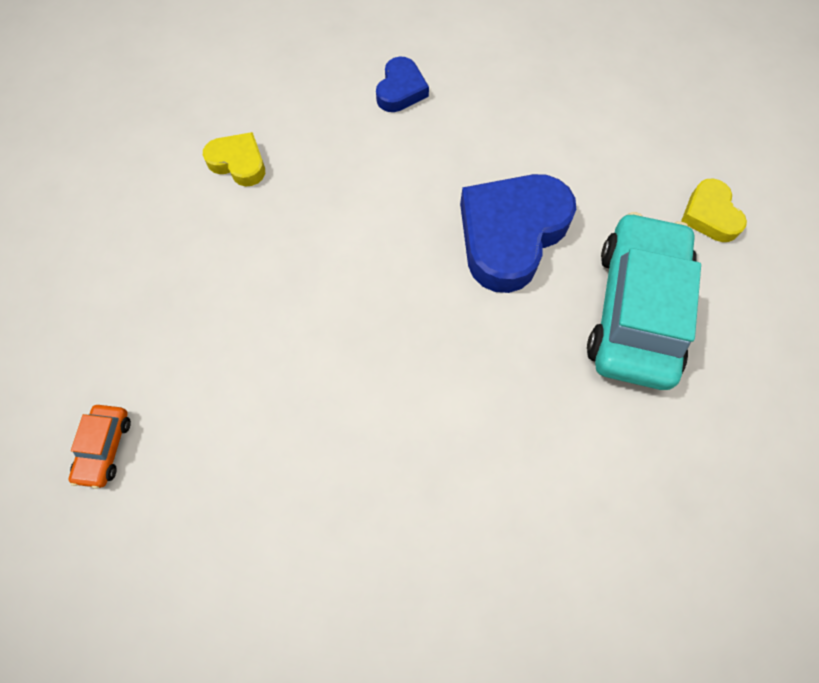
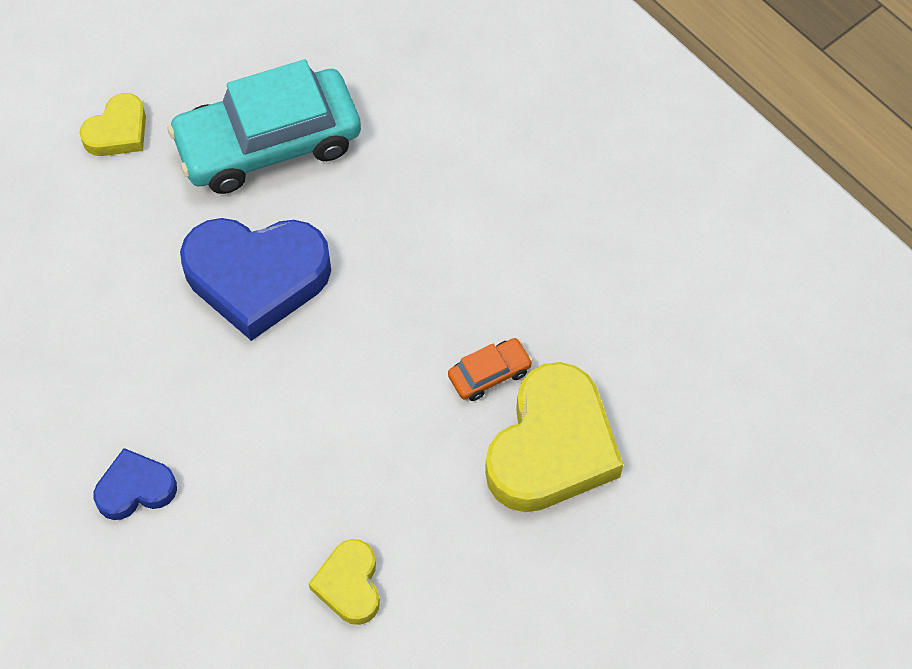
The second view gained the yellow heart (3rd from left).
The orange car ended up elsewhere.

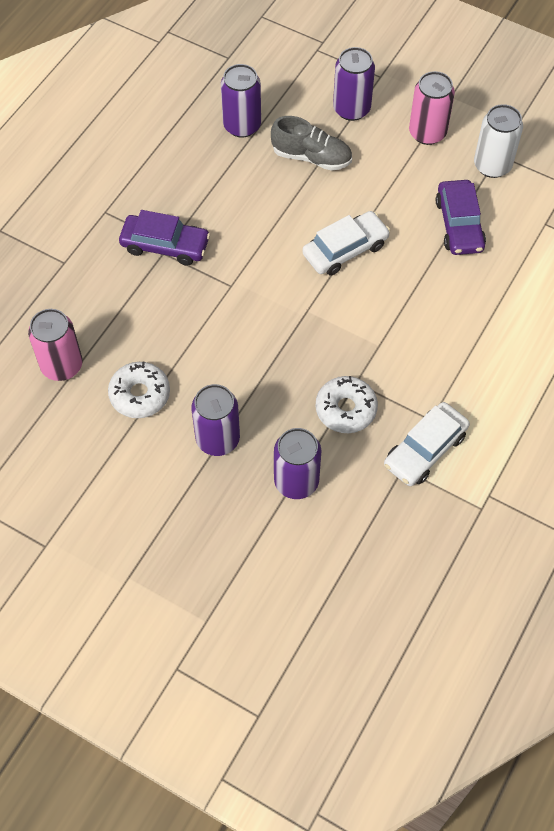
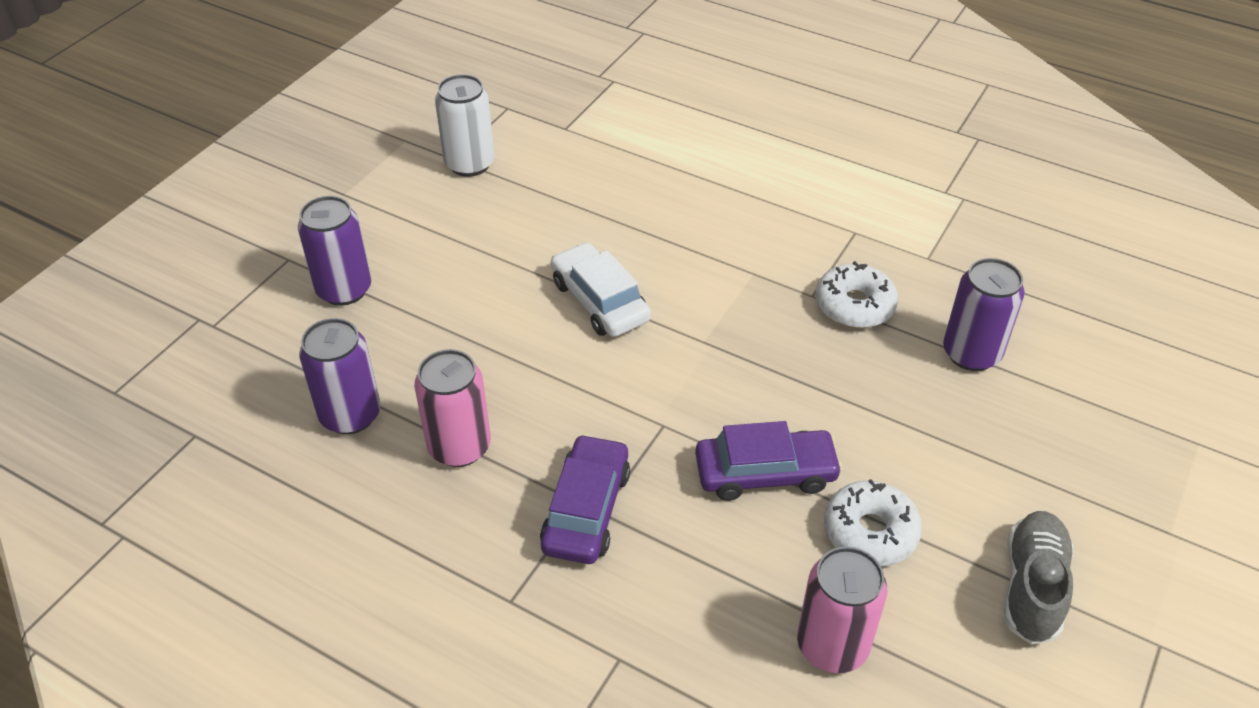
The second view lost the purple can (1st from left).
The second view lost the white car (2nd from left).
The grey shoe ended up elsewhere.
The pink can (2nd from left in the first image) ended up elsewhere.
The purple car (2nd from left) ended up elsewhere.

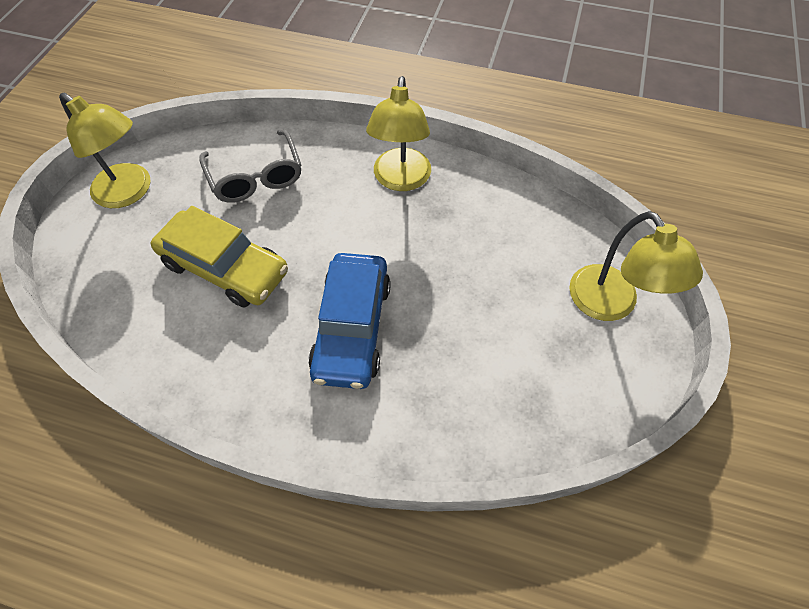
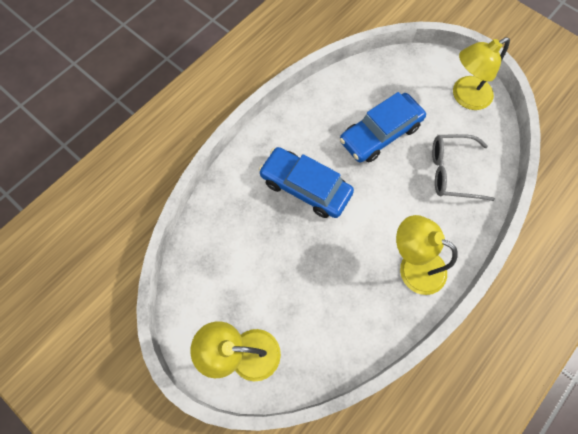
What was the yellow car turned into the blue car (2nd from left).

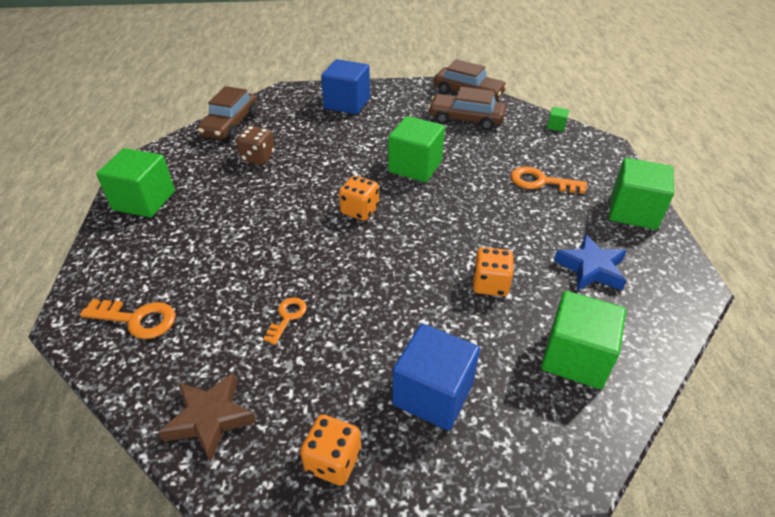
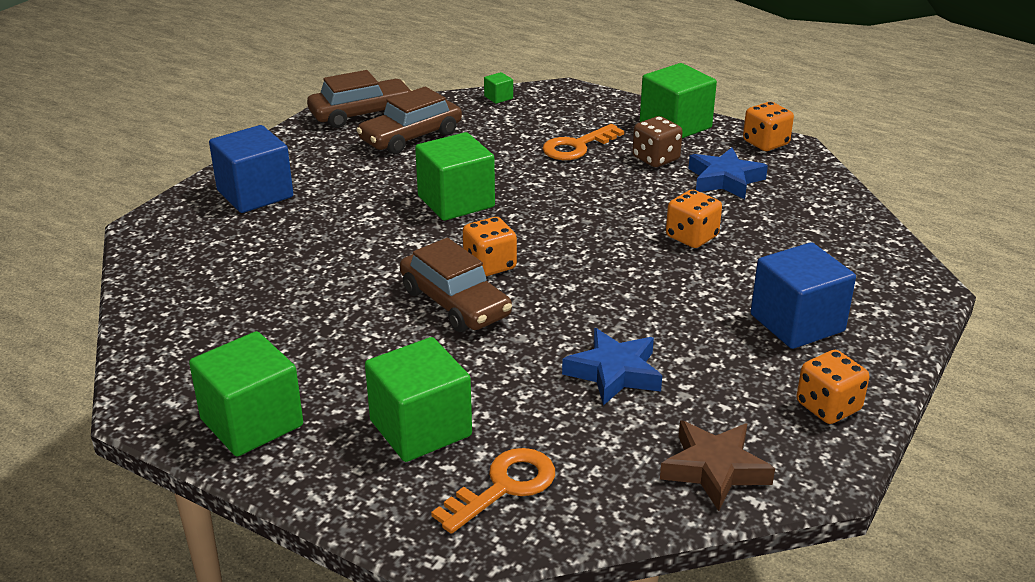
The second view gained the orange dice (3rd from left).
The brown car (1st from left in the first image) ended up elsewhere.
The brown dice ended up elsewhere.
The green cube (4th from left in the first image) ended up elsewhere.
Where the orange key (2nd from left) stood, the blue star (1st from left) came to stand.

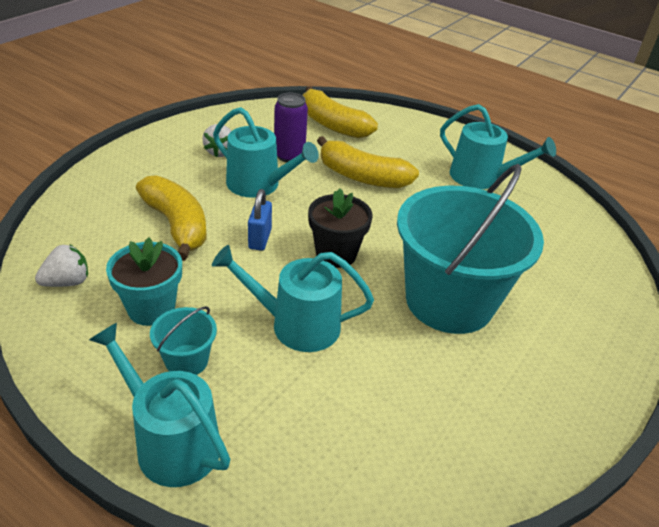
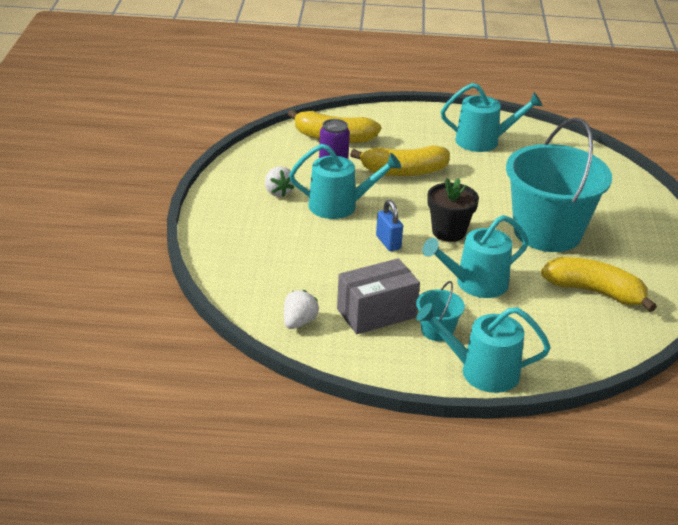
The yellow banana (1st from left in the first image) ended up elsewhere.
Where the turquoise flower pot stood, the grey box came to stand.

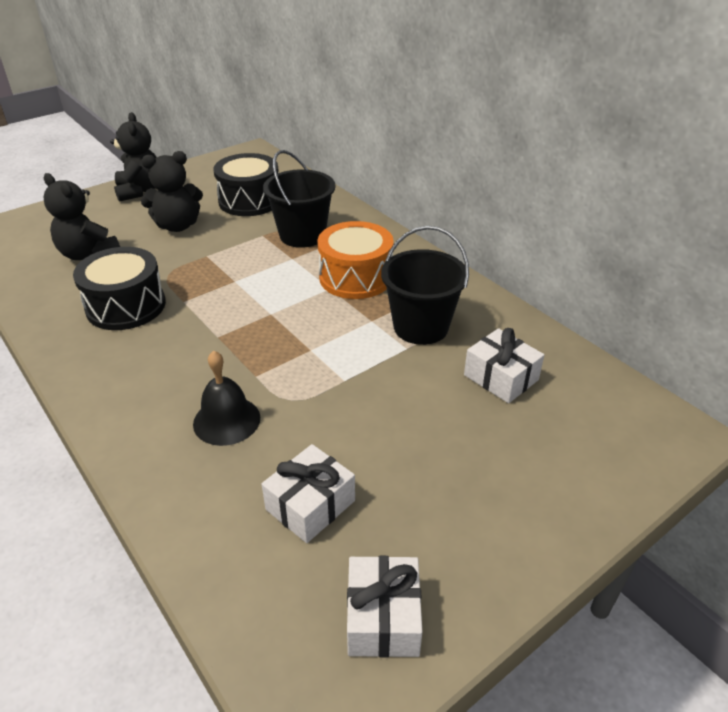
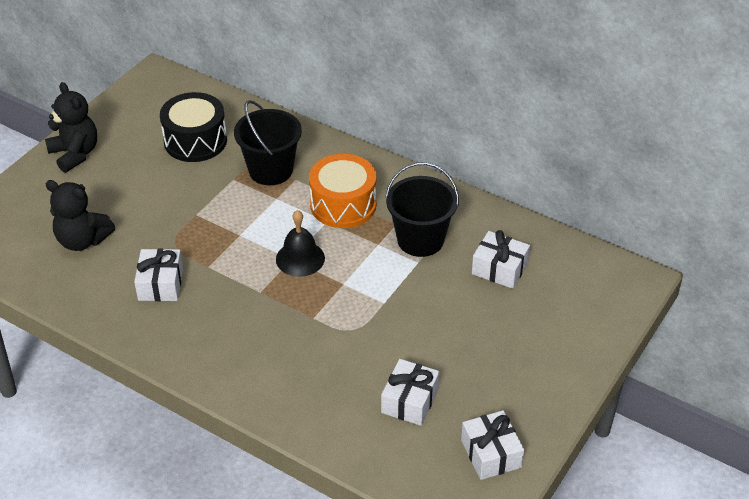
The second view lost the black teddy bear (3rd from left).
The black bell ended up elsewhere.
Where the black drum (1st from left) stood, the white gift (1st from left) came to stand.

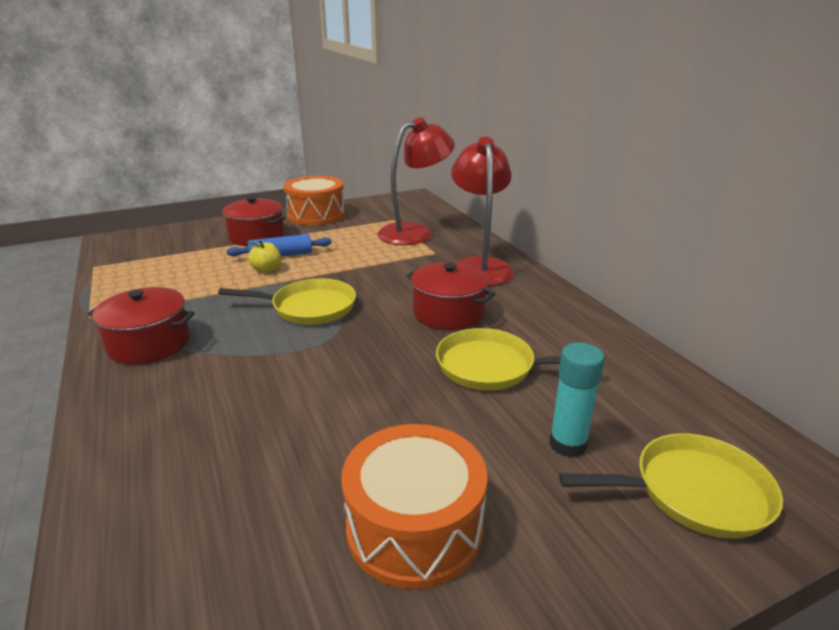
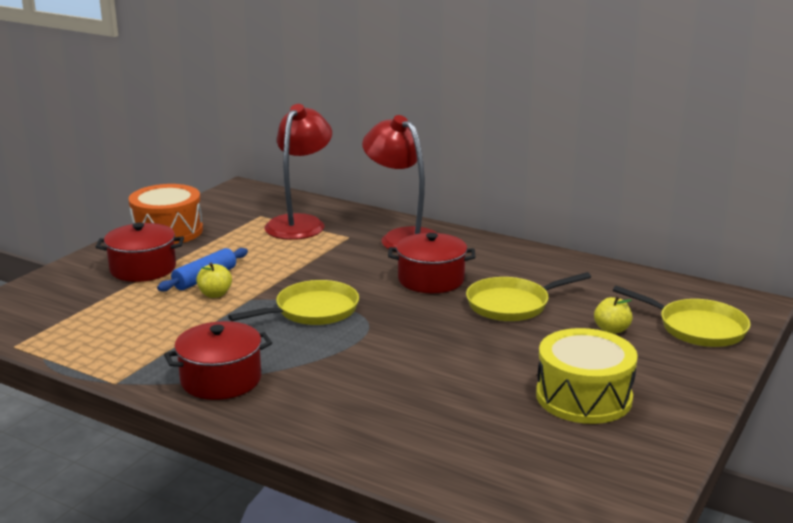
Where the turquoise glue stick stood, the yellow apple (2nd from left) came to stand.
What was the orange drum (2nd from left) turned into the yellow drum.
The yellow pan (3rd from left) ended up facing another way, 75 degrees clockwise from before.

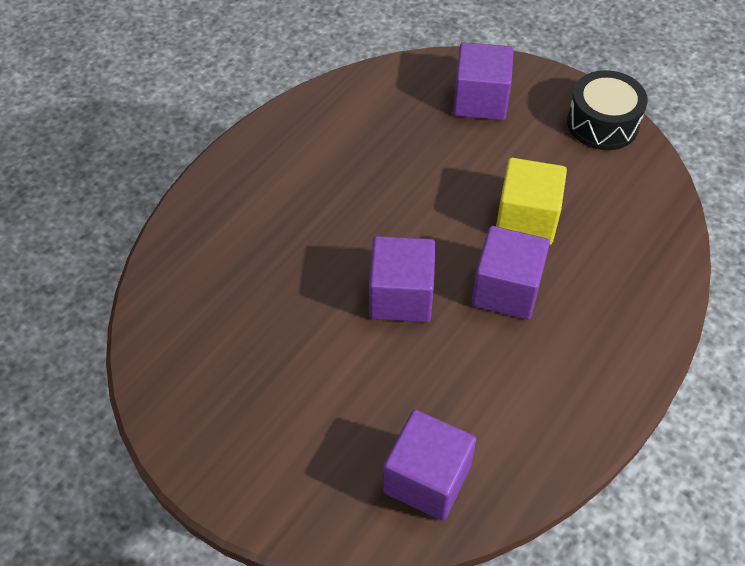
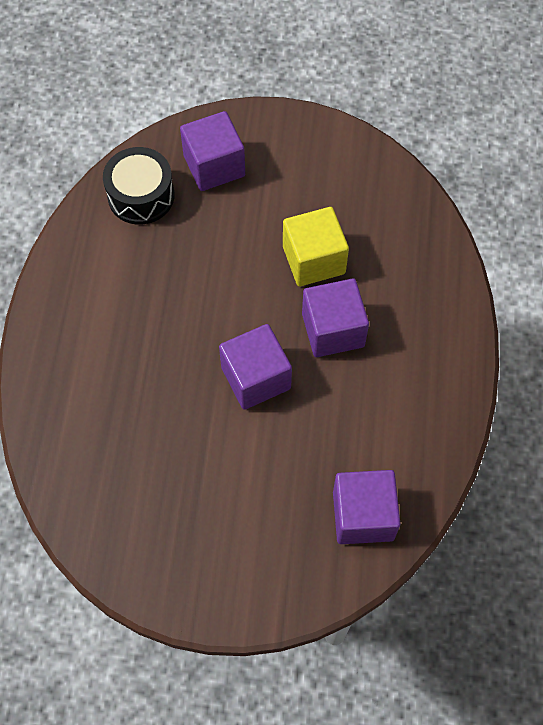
The black drum ended up elsewhere.

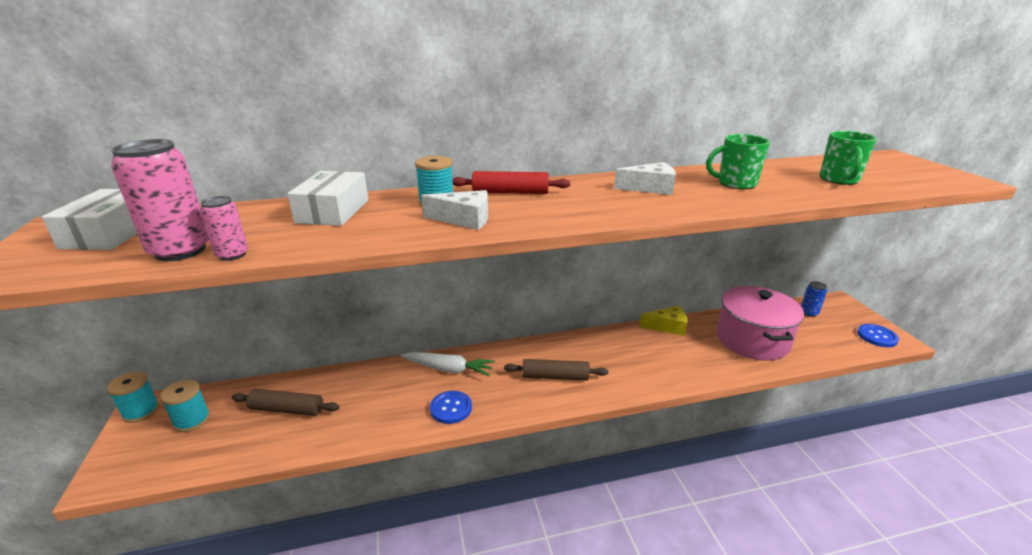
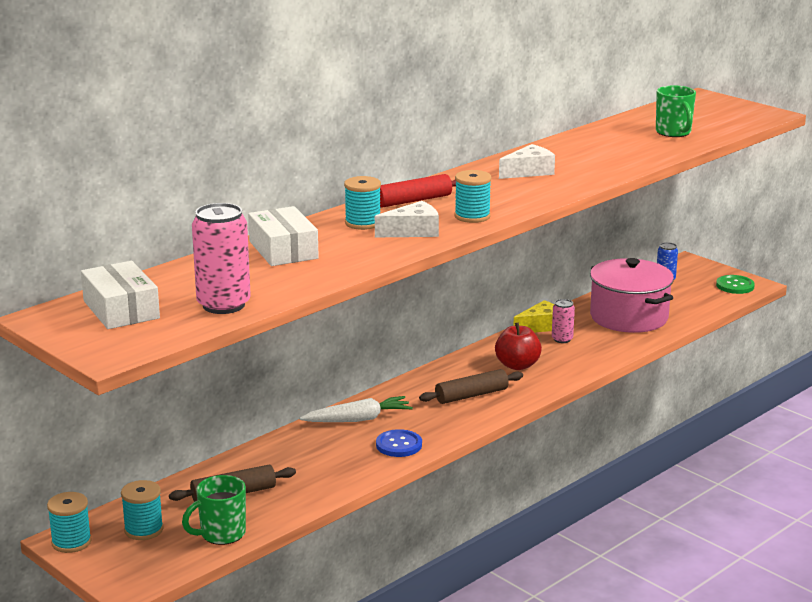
The second view gained the turquoise spool (4th from left).
The second view gained the red apple.
The pink can (2nd from left) ended up elsewhere.
The green mug (1st from left) ended up elsewhere.
What was the blue button (2nd from left) turned into the green button.

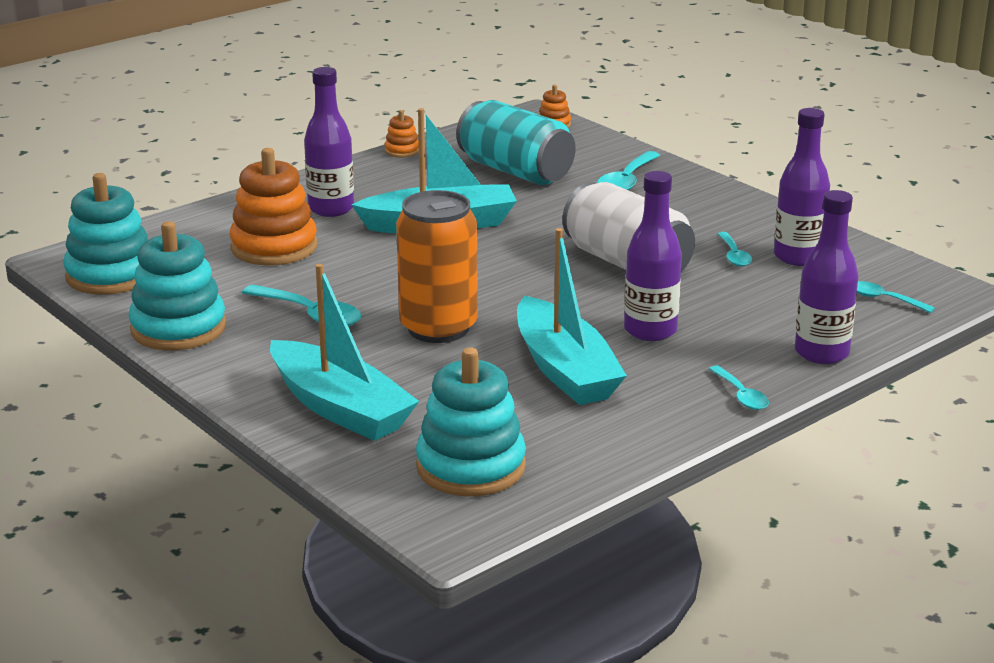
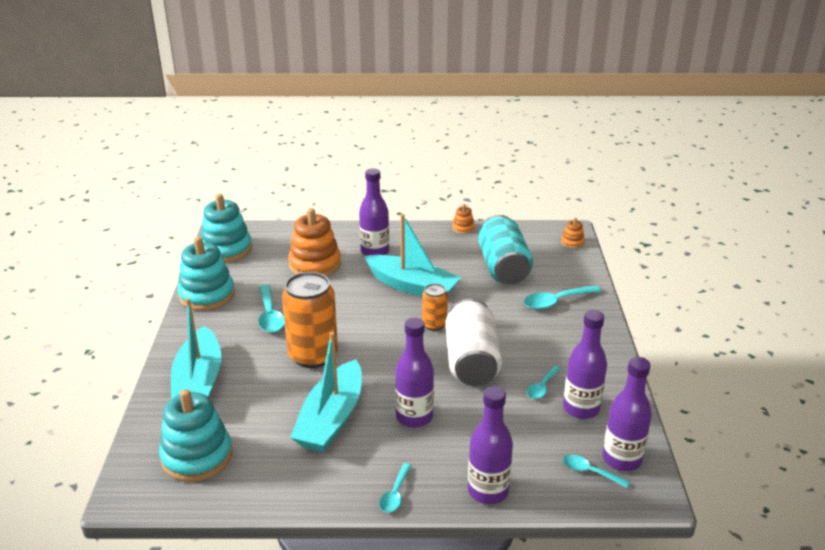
The second view gained the orange can (2nd from left).
The second view gained the purple bottle (5th from left).
The turquoise spoon (5th from left) ended up facing another way, 45 degrees counterclockwise from before.

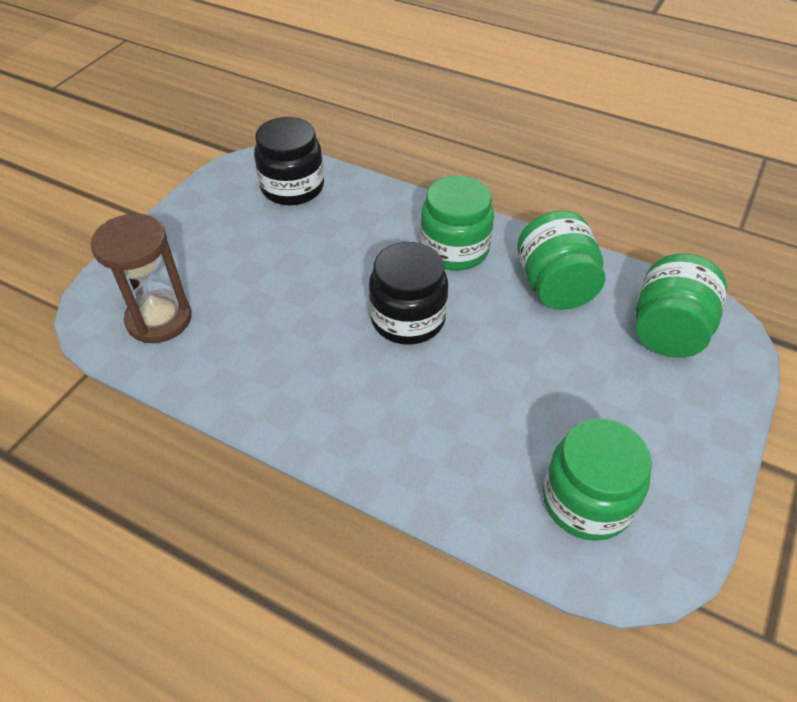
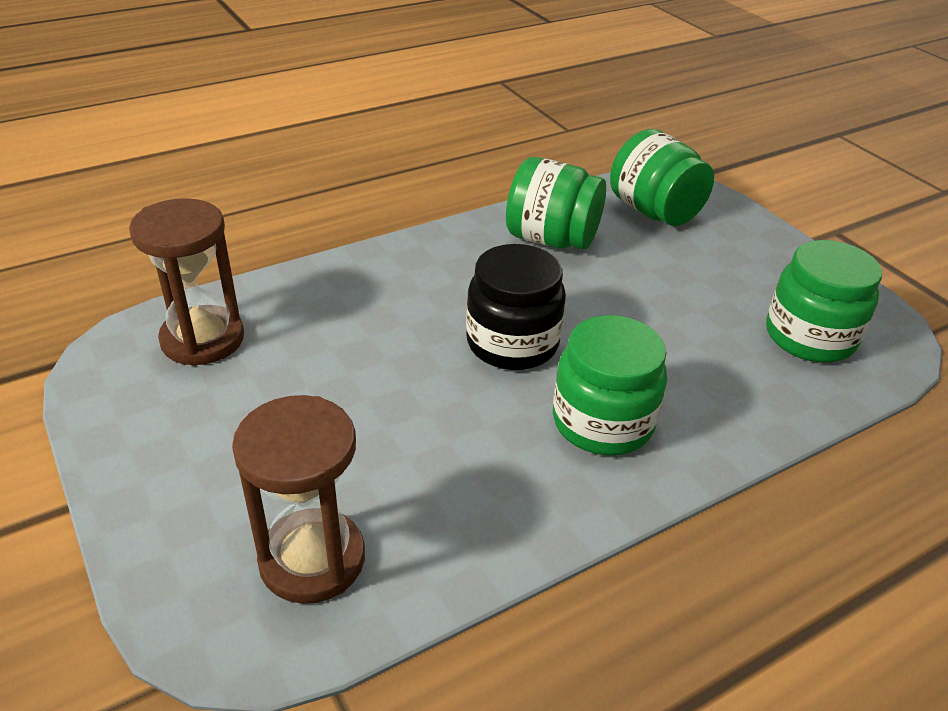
The green jar (1st from left in the first image) ended up elsewhere.
Where the black jar (1st from left) stood, the brown hourglass (1st from left) came to stand.

